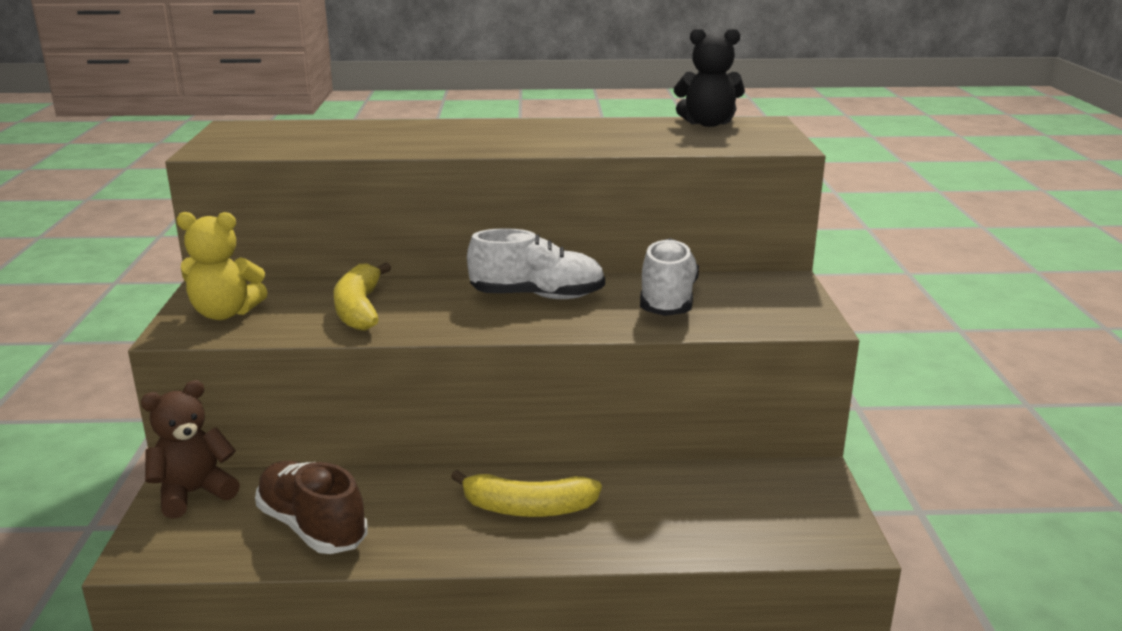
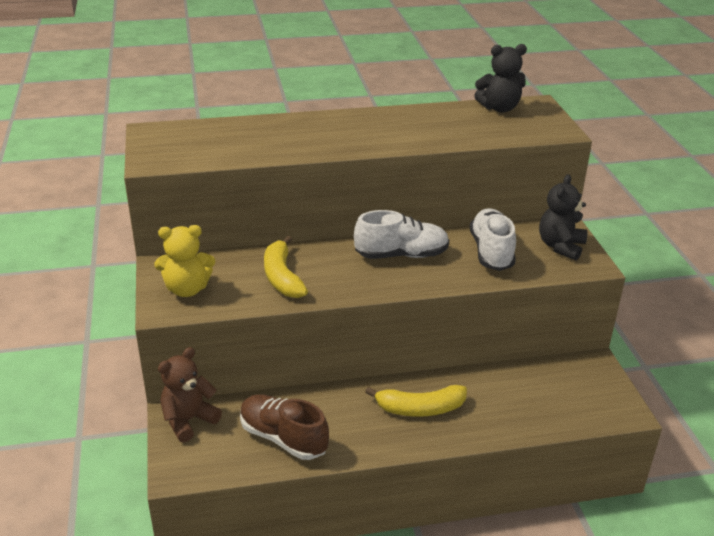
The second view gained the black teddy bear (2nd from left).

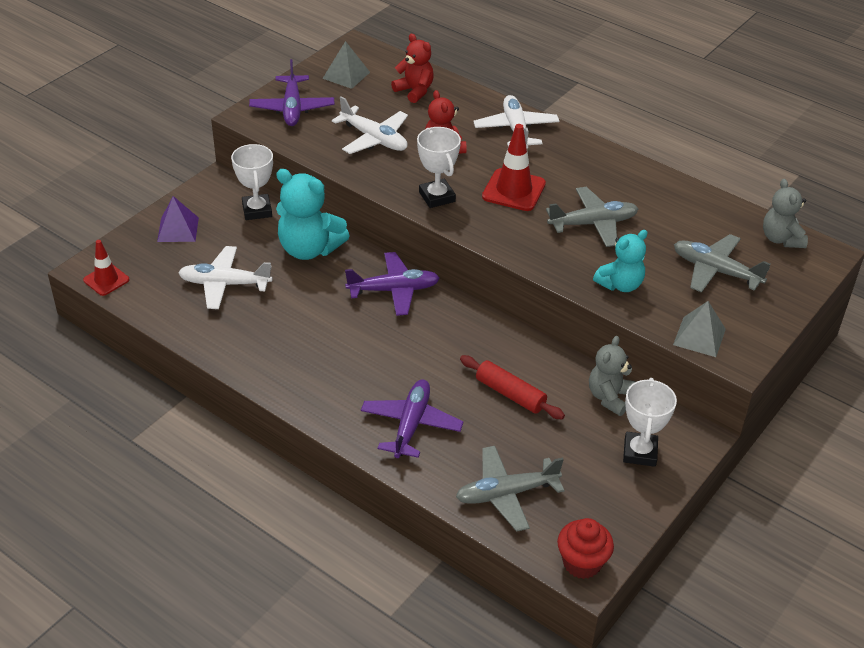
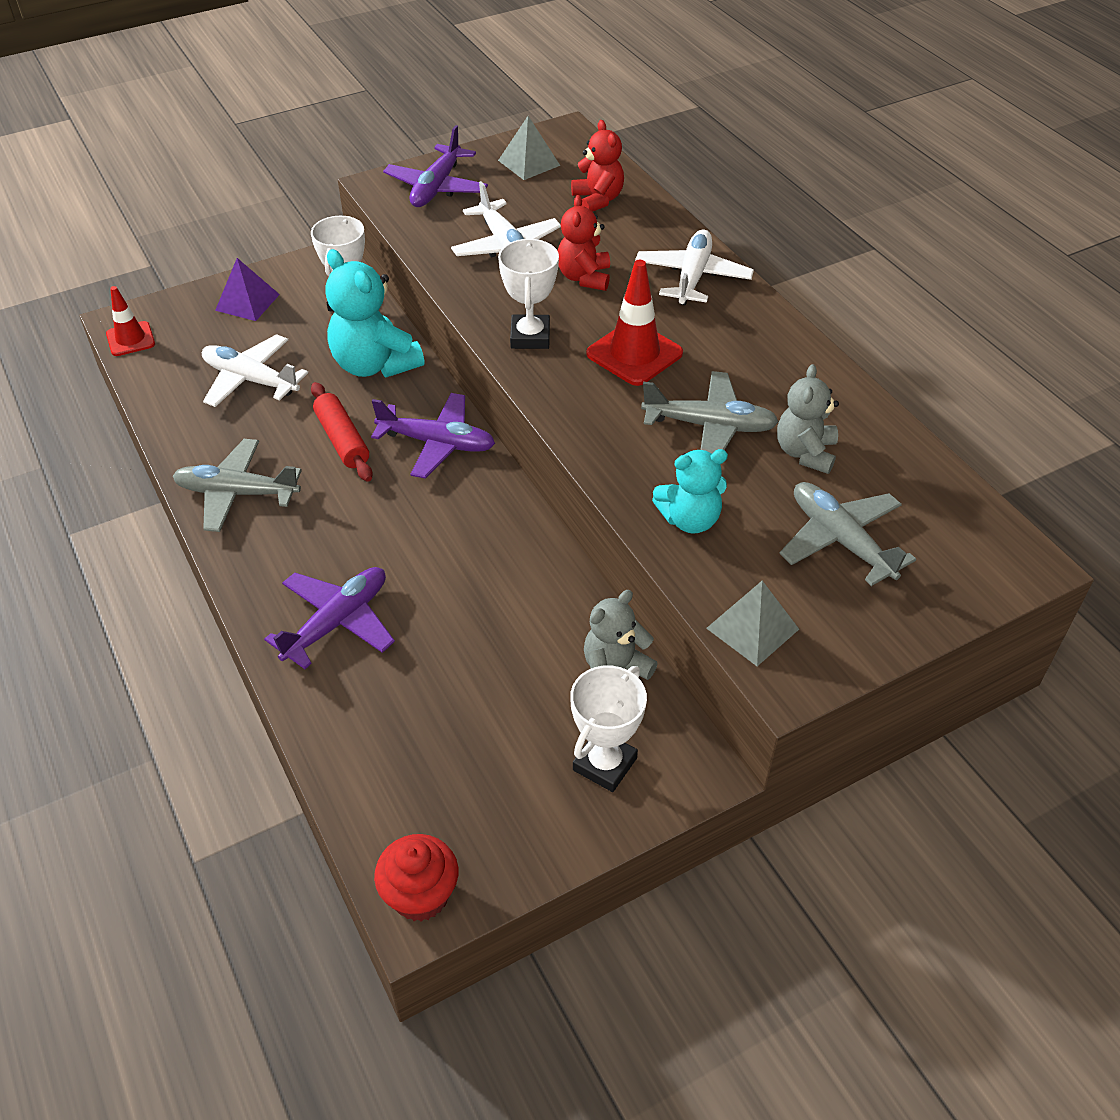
The grey plane (1st from left) ended up elsewhere.
The red rolling pin ended up elsewhere.
The grey teddy bear (2nd from left) ended up elsewhere.

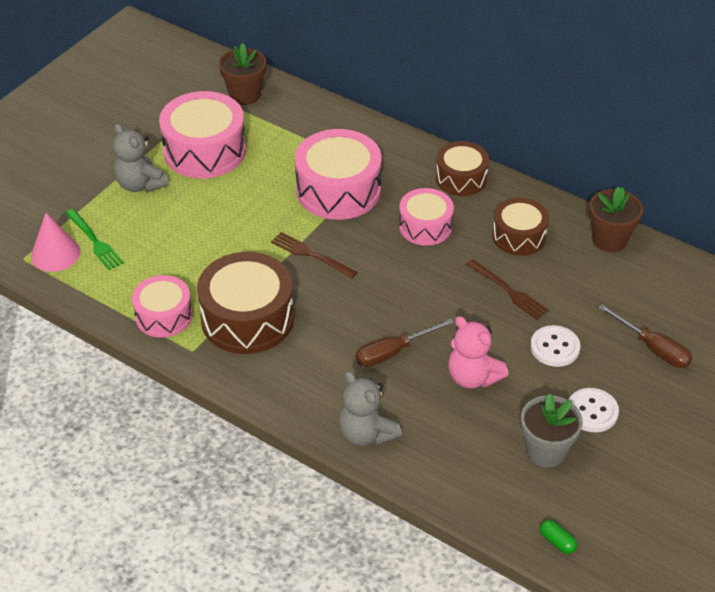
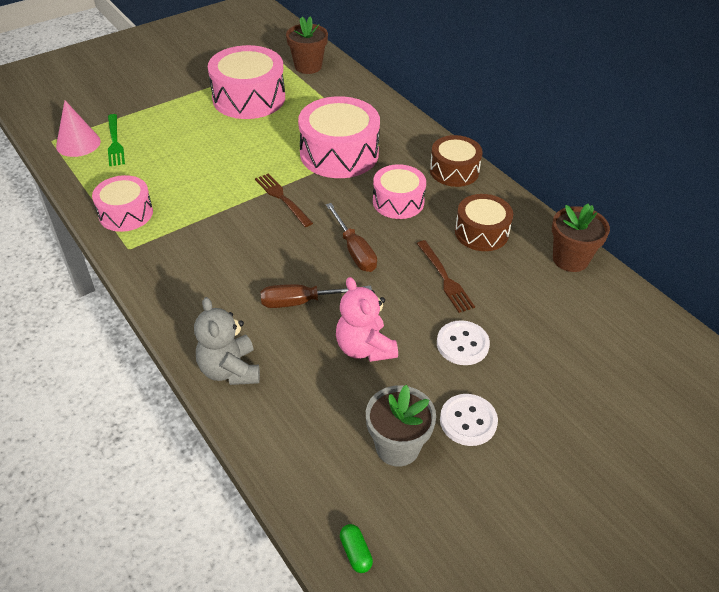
The second view lost the grey teddy bear (1st from left).
The second view lost the brown drum (1st from left).
The brown screwdriver (2nd from left) ended up elsewhere.

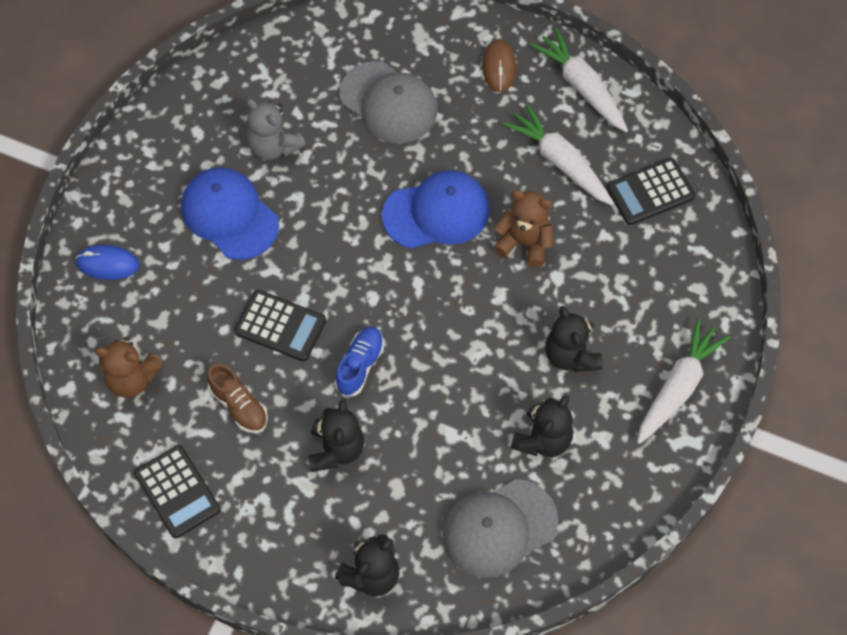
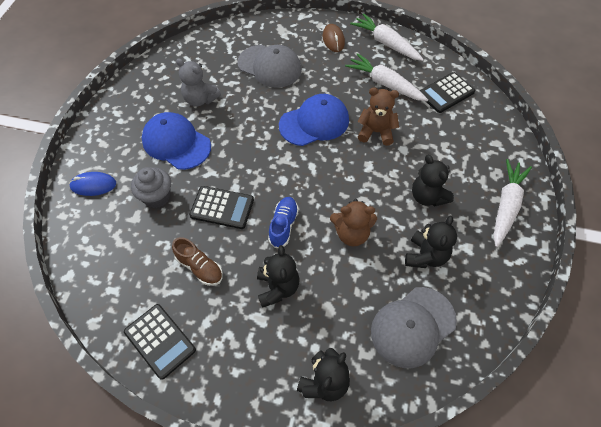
The second view gained the grey cupcake.
The brown teddy bear (1st from left) ended up elsewhere.

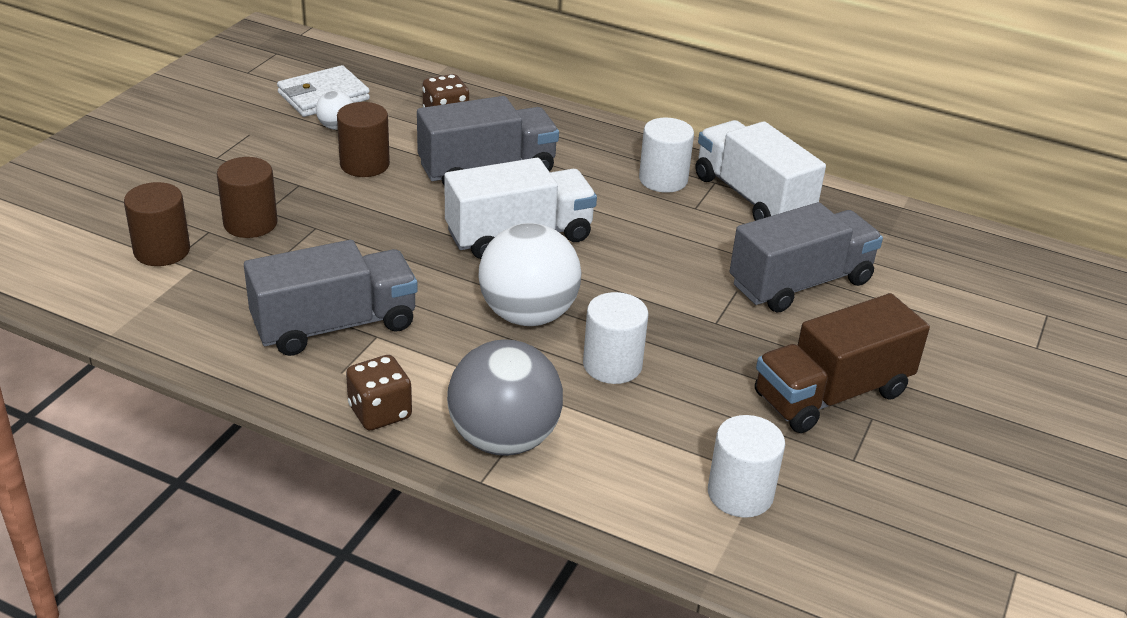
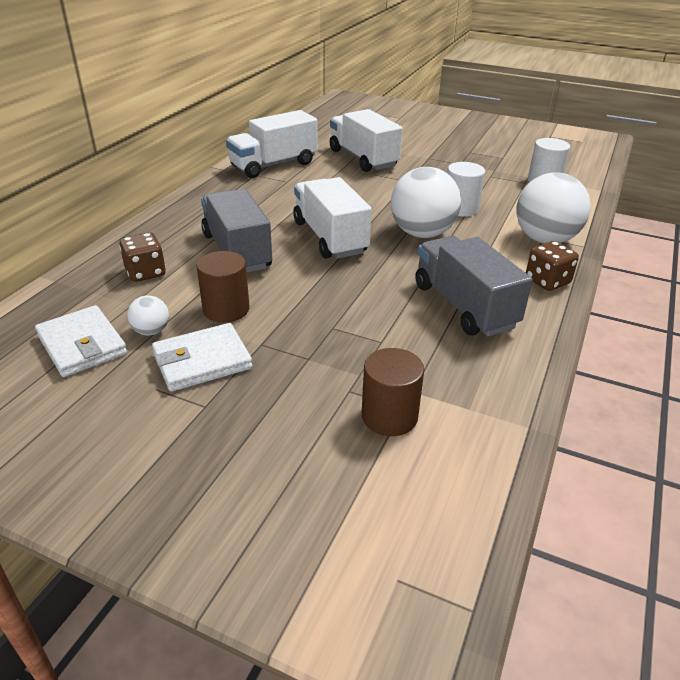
The second view lost the brown cylinder (2nd from left).
The second view lost the white cylinder (2nd from left).
The second view lost the brown truck.
The second view gained the white wallet (2nd from left).
What was the grey ball turned into the white ball (3rd from left).
What was the grey truck (3rd from left) turned into the white truck (3rd from left).

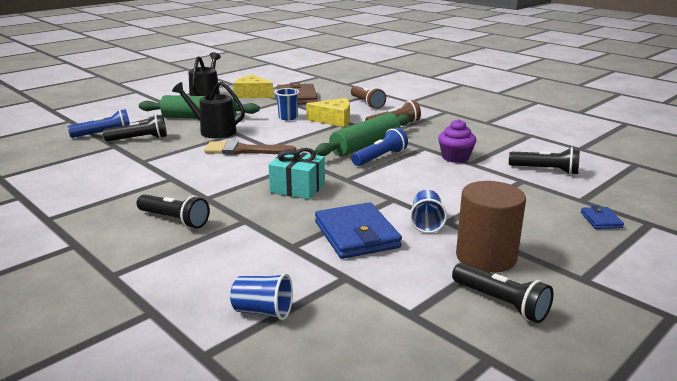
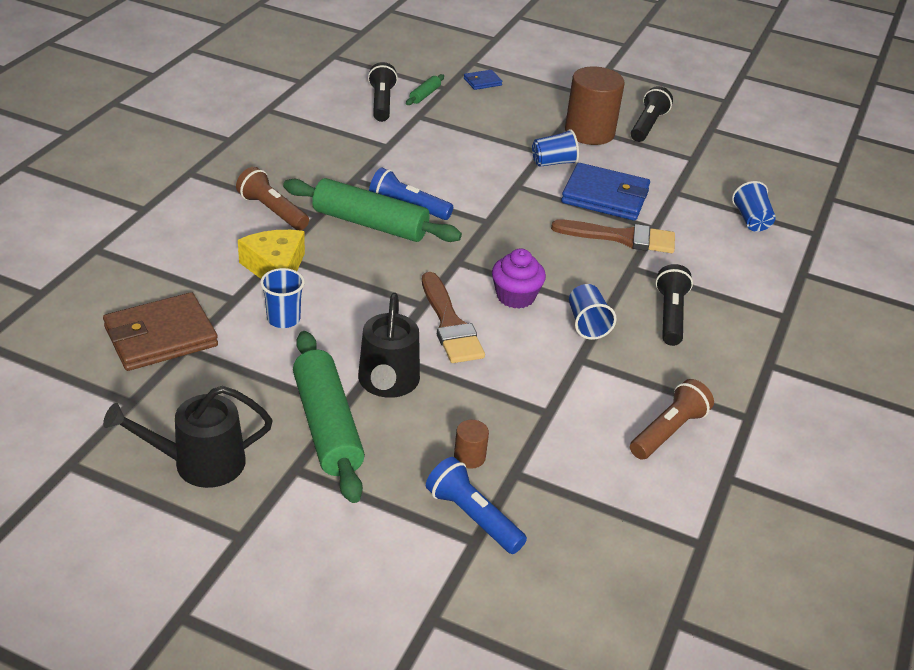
The second view lost the yellow cheese (1st from left).
The second view lost the turquoise gift.
The second view gained the green rolling pin (3rd from left).
The second view gained the brown brush (2nd from left).
The second view gained the blue cup (3rd from left).
The brown flashlight (1st from left in the first image) ended up elsewhere.
The purple cupcake ended up elsewhere.
Where the black flashlight (1st from left) stood, the brown cylinder (1st from left) came to stand.
The blue wallet (1st from left in the first image) ended up facing another way, 60 degrees clockwise from before.

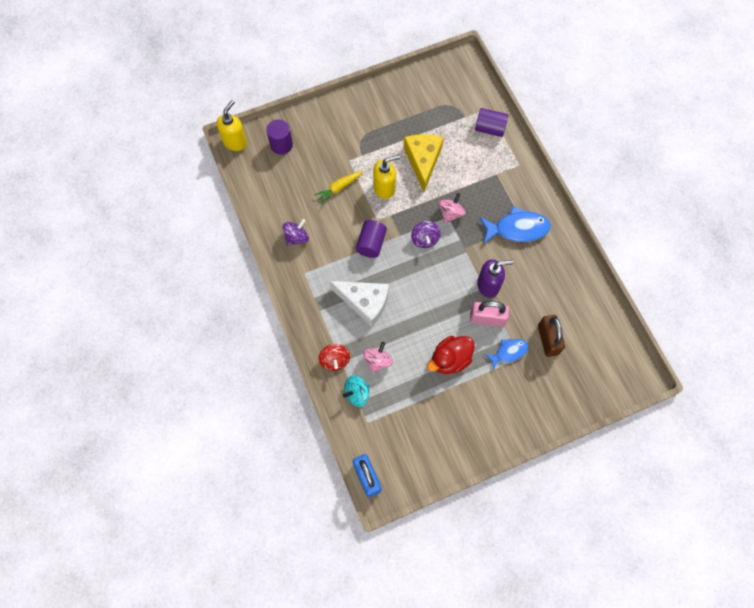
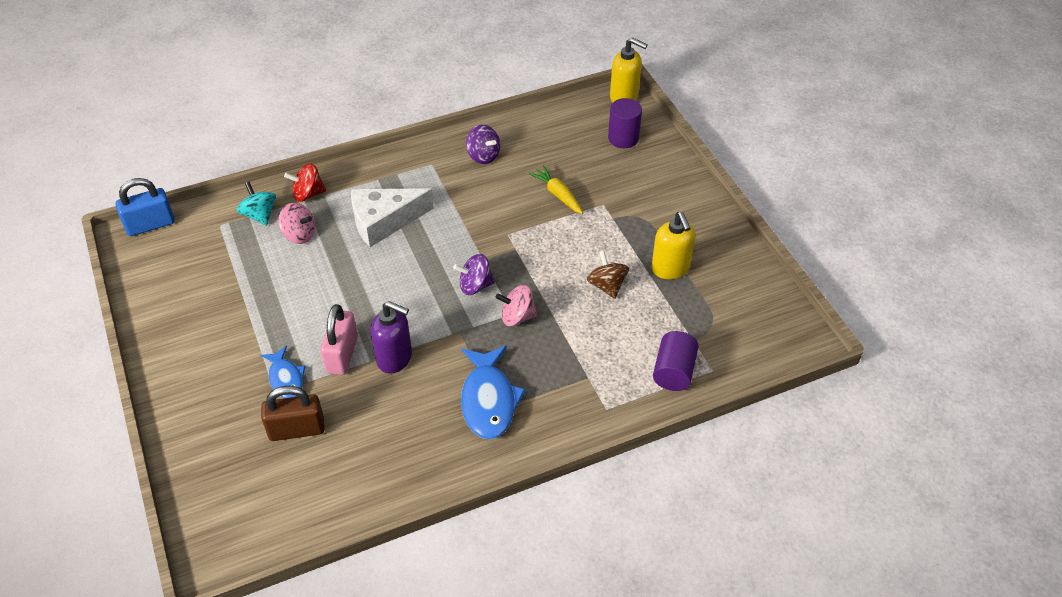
The second view lost the purple cylinder (2nd from left).
The second view lost the red duck.
The yellow soap dispenser (2nd from left) ended up elsewhere.
Where the yellow cheese stood, the brown spinning top came to stand.
The white cheese ended up facing another way, 45 degrees clockwise from before.
The pink spinning top (2nd from left) ended up facing another way, 150 degrees clockwise from before.
The purple soap dispenser ended up facing another way, 60 degrees counterclockwise from before.

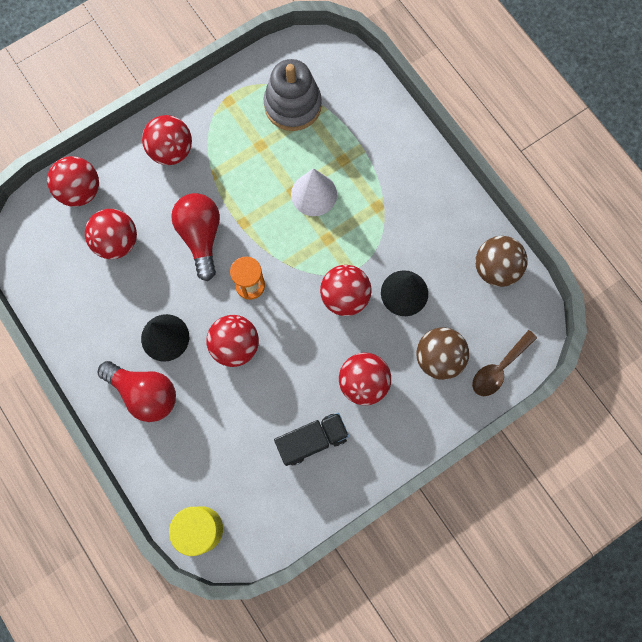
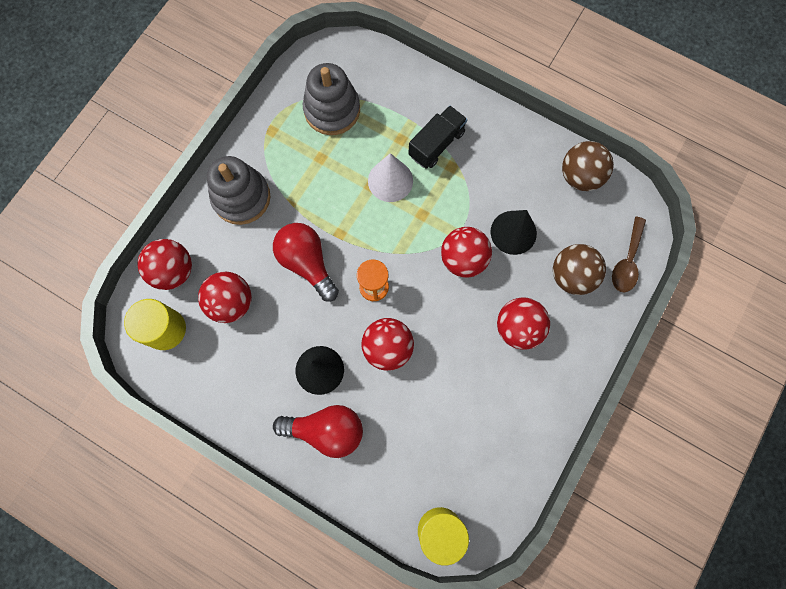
The second view gained the yellow cylinder (1st from left).
The black truck ended up elsewhere.
Where the red ball (3rd from left) stood, the grey stacking toy (1st from left) came to stand.

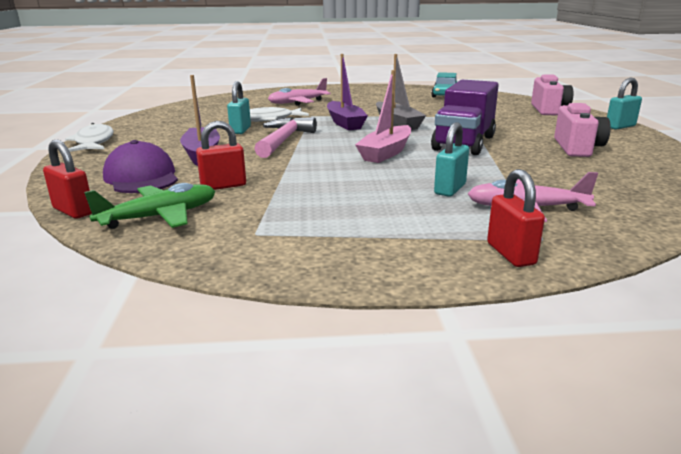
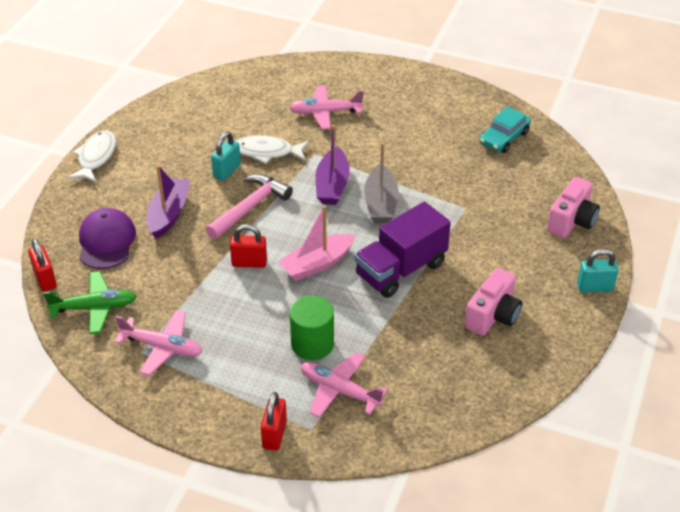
The second view gained the pink plane (1st from left).
The red padlock (2nd from left) ended up elsewhere.
Where the turquoise padlock (2nd from left) stood, the green cylinder came to stand.

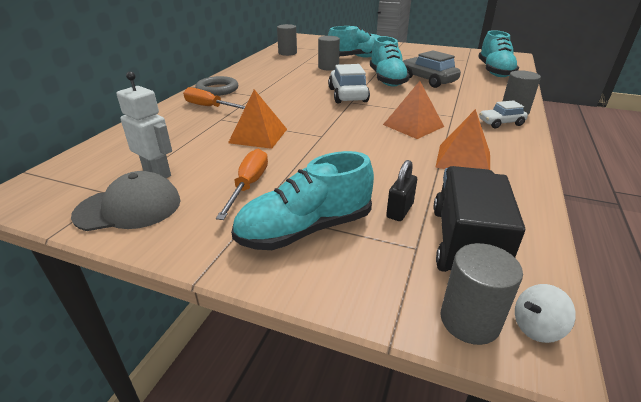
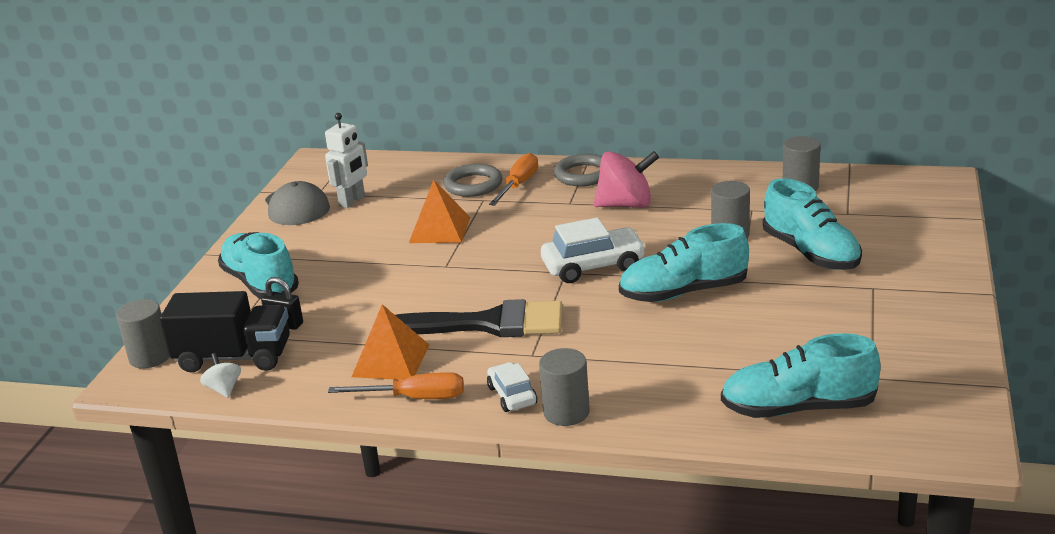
The second view lost the grey car.
The second view gained the grey ring (1st from left).
The second view gained the pink spinning top.
The orange screwdriver (2nd from left in the first image) ended up elsewhere.
The white spinning top ended up elsewhere.
Where the orange pyramid (2nd from left) stood, the black brush came to stand.

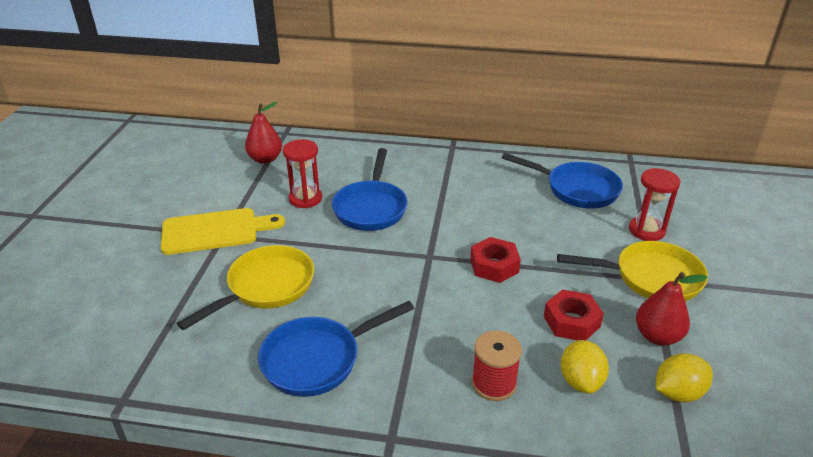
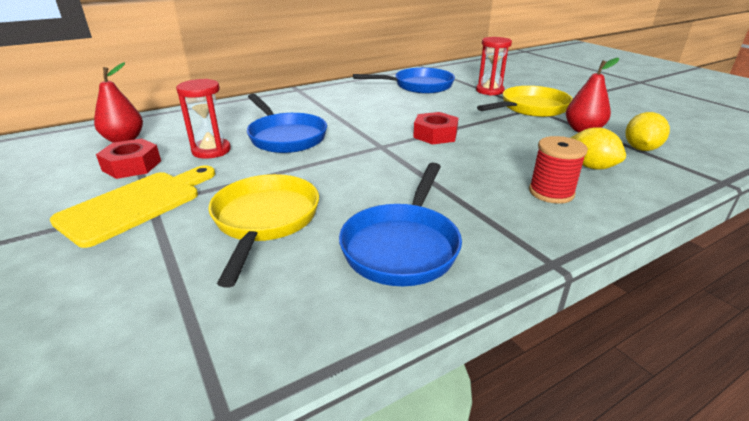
The red nut (2nd from left in the first image) ended up elsewhere.

